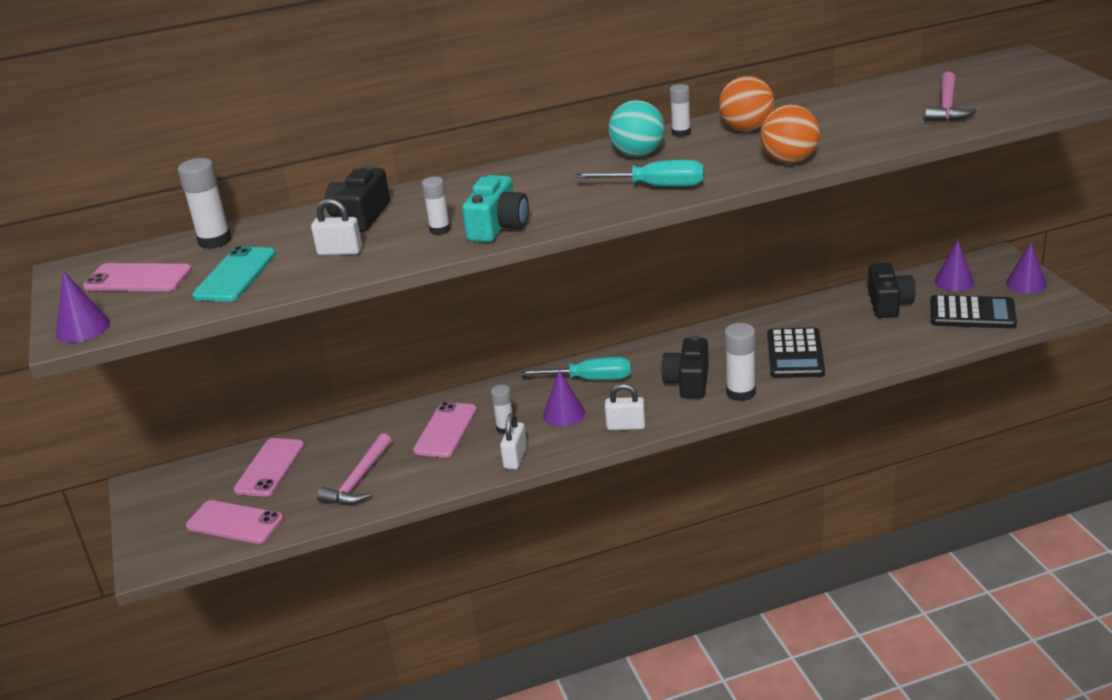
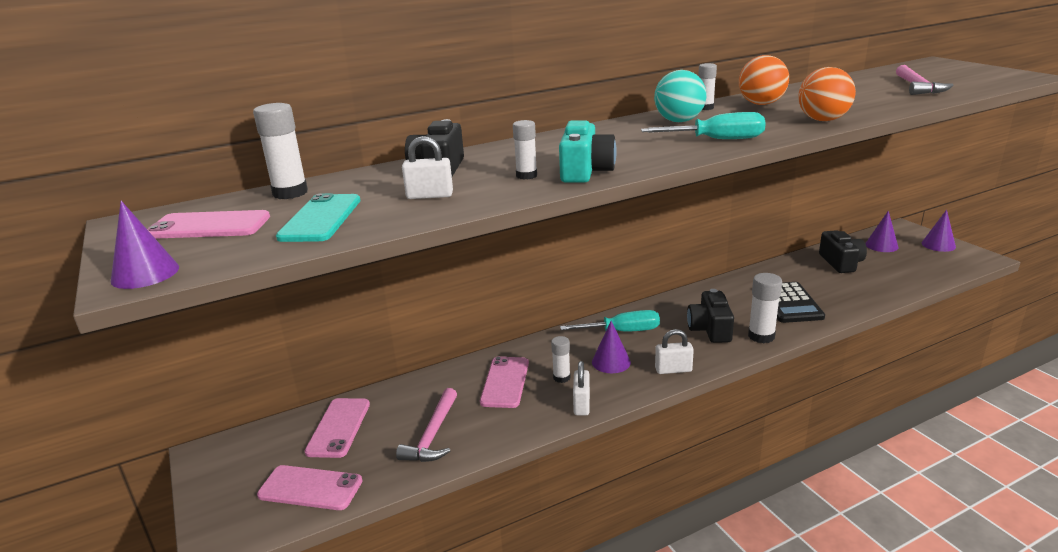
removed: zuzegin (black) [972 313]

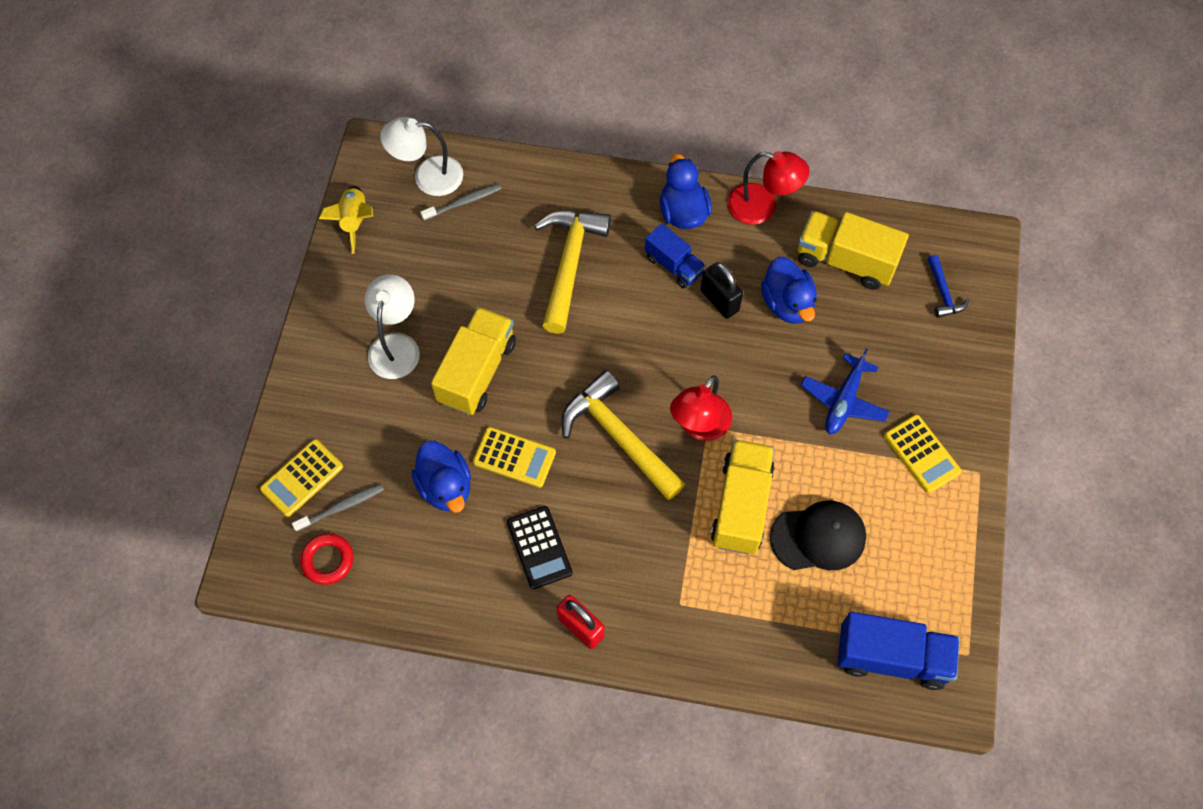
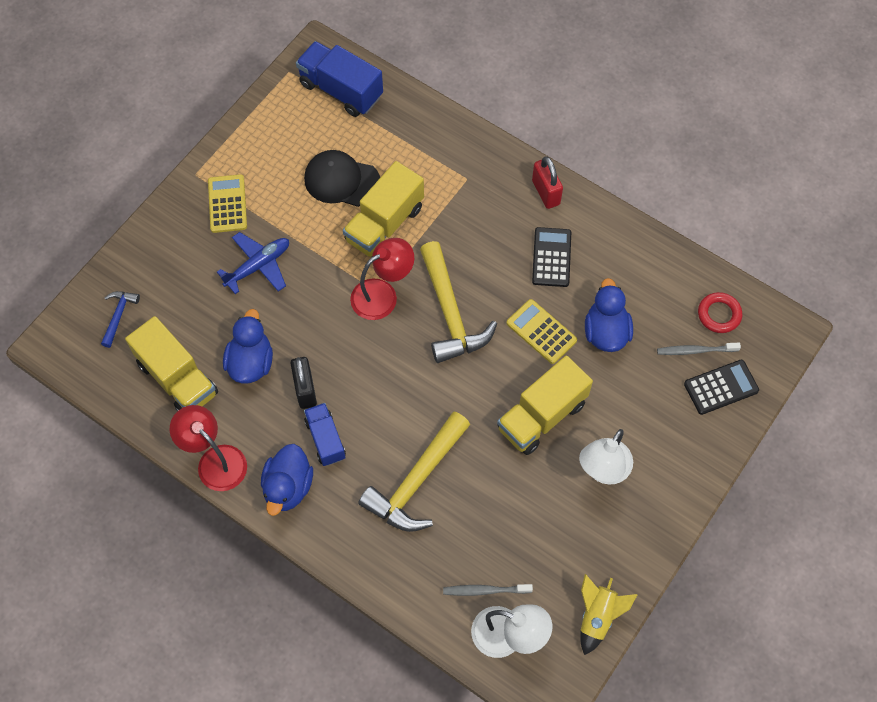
recoloured: zuzegin (yellow) [302 478] to zuzegin (black) [721 387]

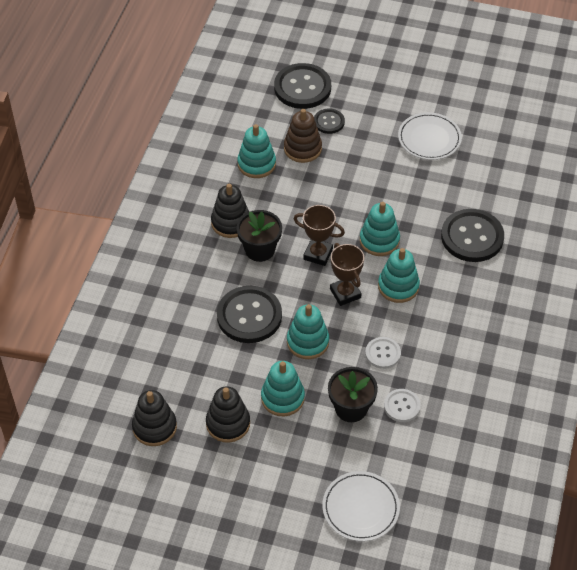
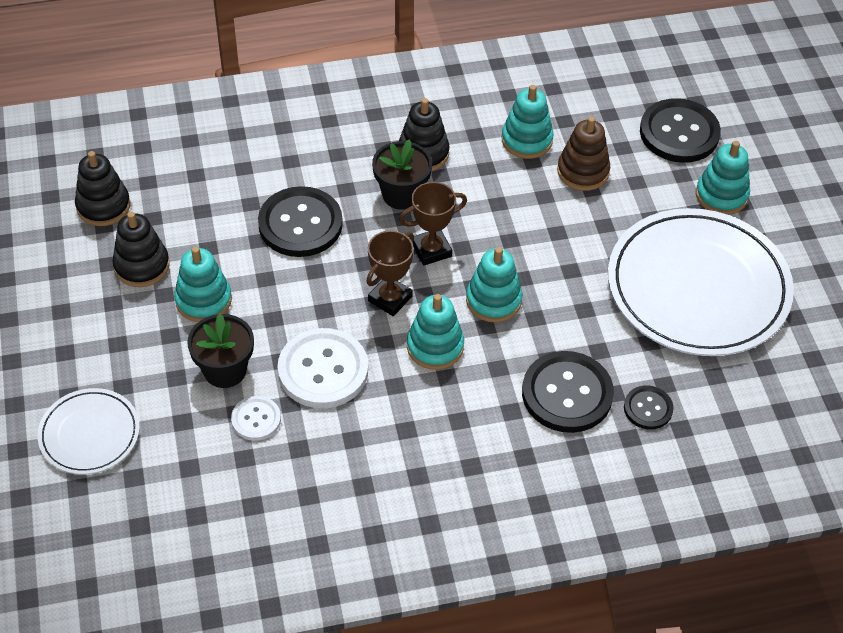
moved: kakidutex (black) [329 122] to [648 408]; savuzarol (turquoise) [307 342] to [721 195]
turned: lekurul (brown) [318 254] = [431 250] 75 degrees clockwise
resized: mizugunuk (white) [429 138] = [698 287] x1.99; kakidutex (white) [383 353] = [323 370] x1.87

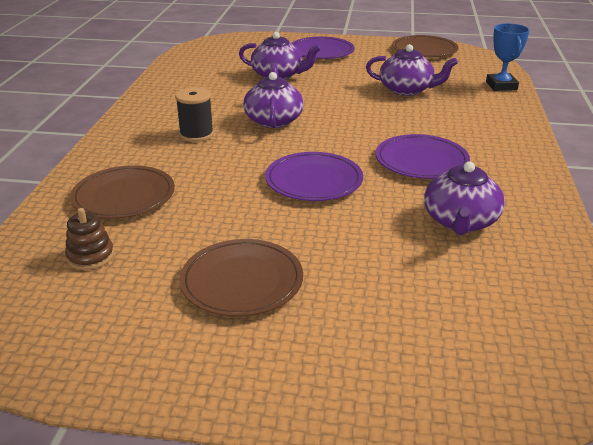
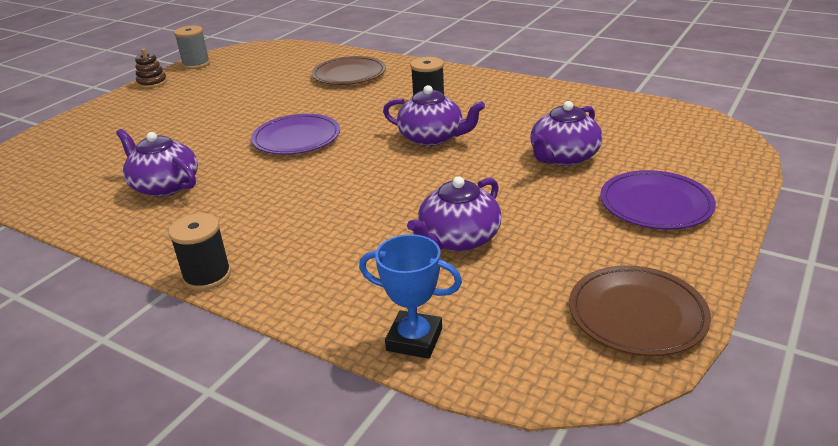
removed: mizugunuk (purple) [421 161]; mizugunuk (brown) [242 281]
added: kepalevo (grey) [196 64]; kepalevo (black) [207 276]
moved: savuzarol (brown) [90 256] to [152 83]

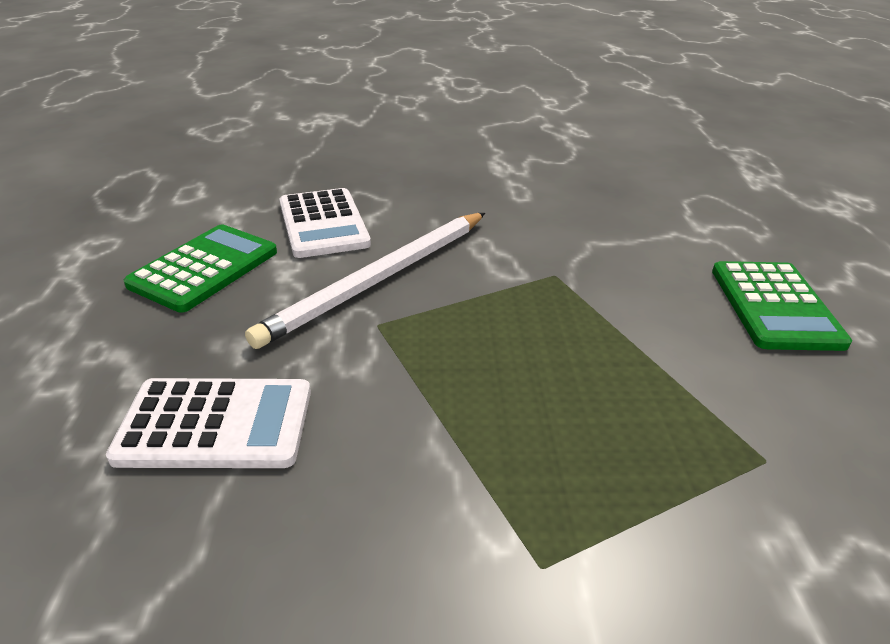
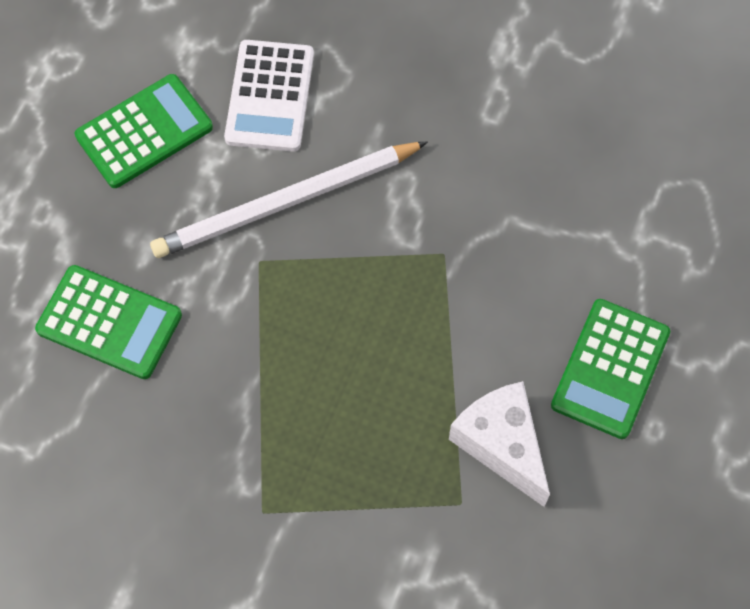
added: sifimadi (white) [501 444]
recoloured: zuzegin (white) [216 424] to zuzegin (green) [109 322]

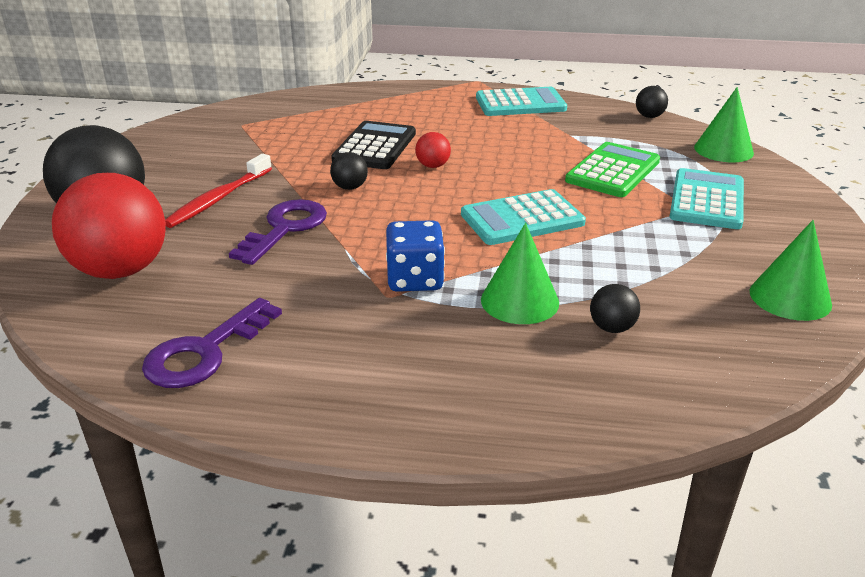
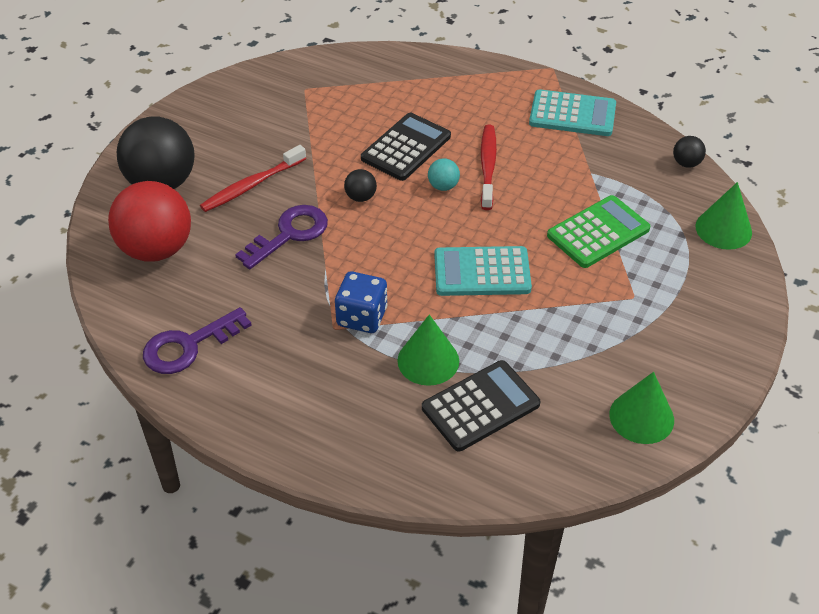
removed: zuzegin (turquoise) [707 200]
added: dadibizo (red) [487 166]
replaced: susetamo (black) [612 328] to zuzegin (black) [480 406]
recoloured: susetamo (red) [433 166] to susetamo (turquoise) [443 186]

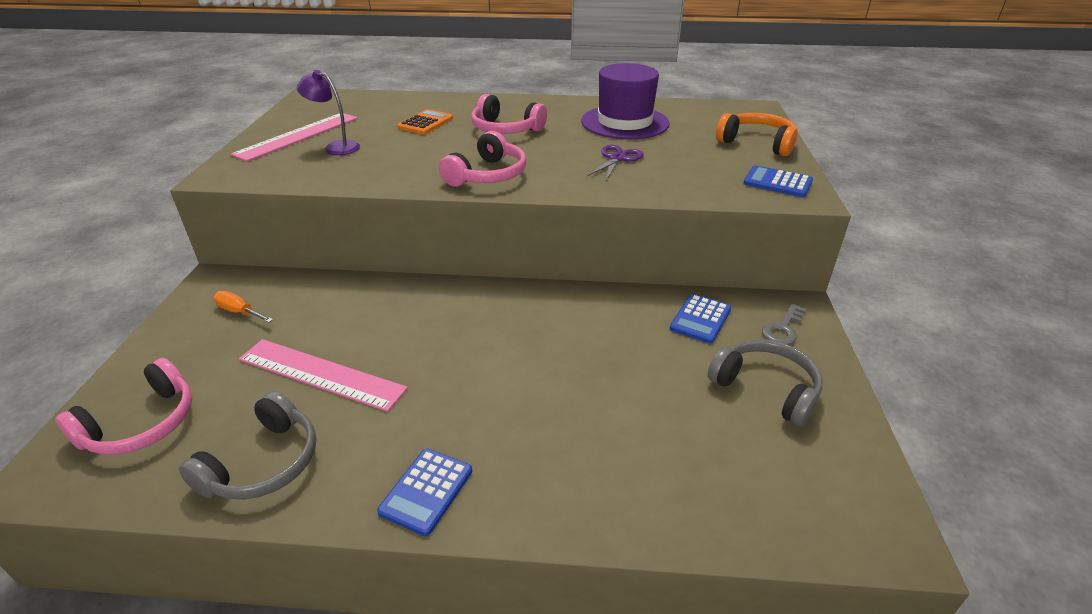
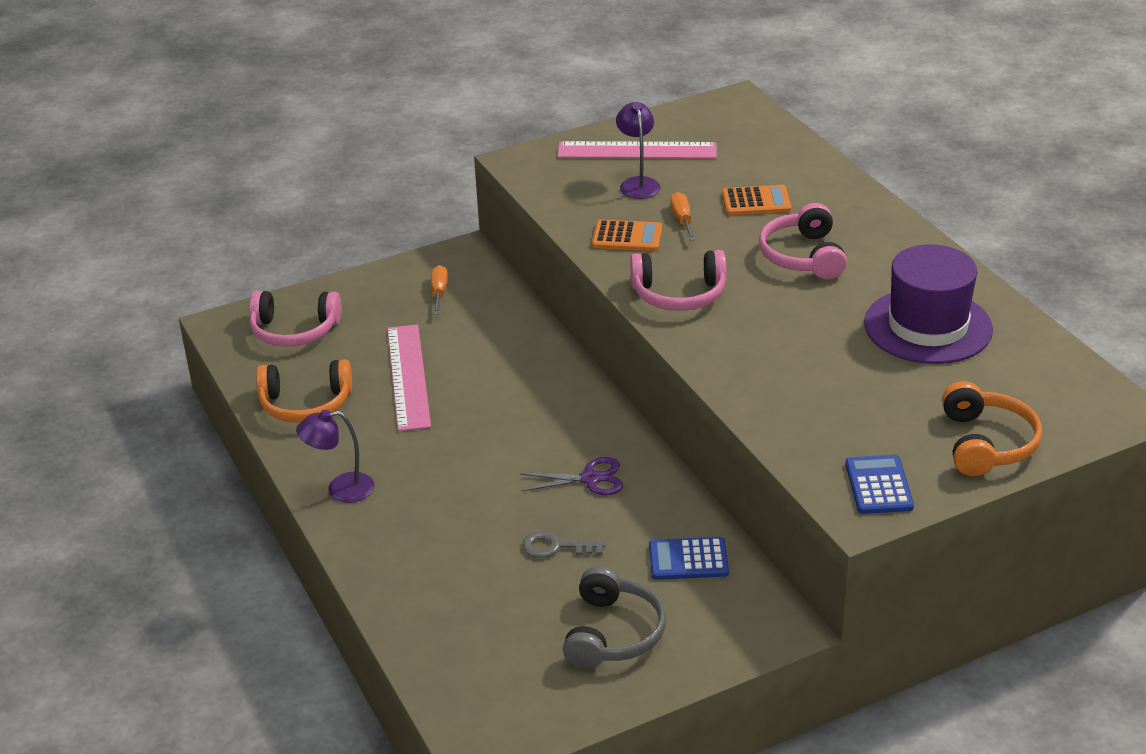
added: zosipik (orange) [682 220]; zuzegin (orange) [627 237]
moved: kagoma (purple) [617 158] to [590 479]; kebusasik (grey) [783 329] to [556 547]
replaced: zuzegin (blue) [426 491] to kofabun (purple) [340 489]
recoloured: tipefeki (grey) [263 463] to tipefeki (orange) [306 404]

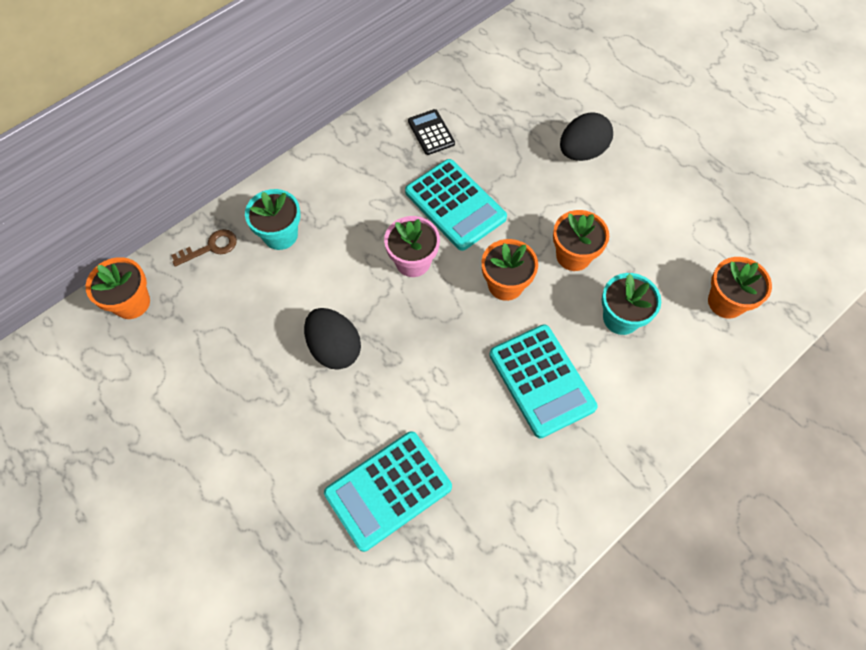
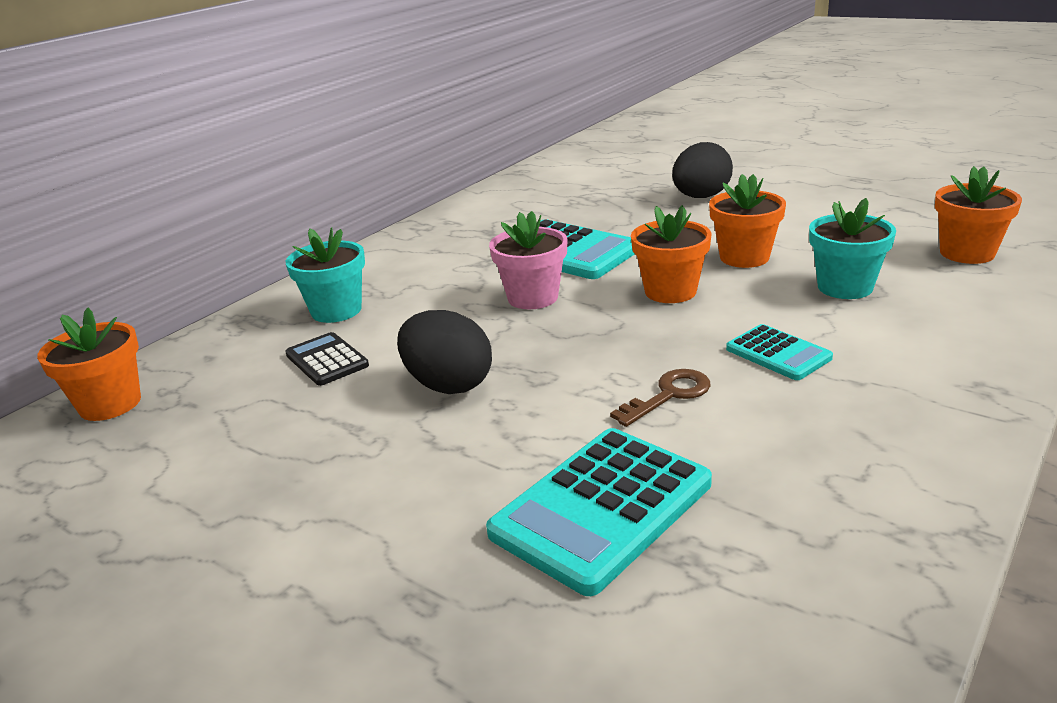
moved: zuzegin (black) [431 132] to [326 360]; kebusasik (brown) [210 247] to [668 395]
resized: zuzegin (turquoise) [542 380] = [778 353] x0.55

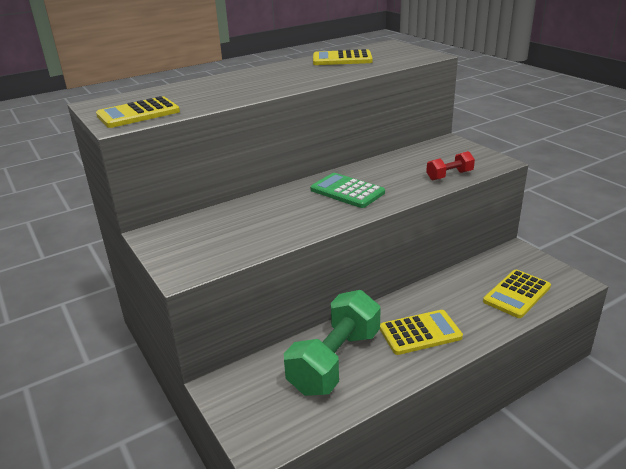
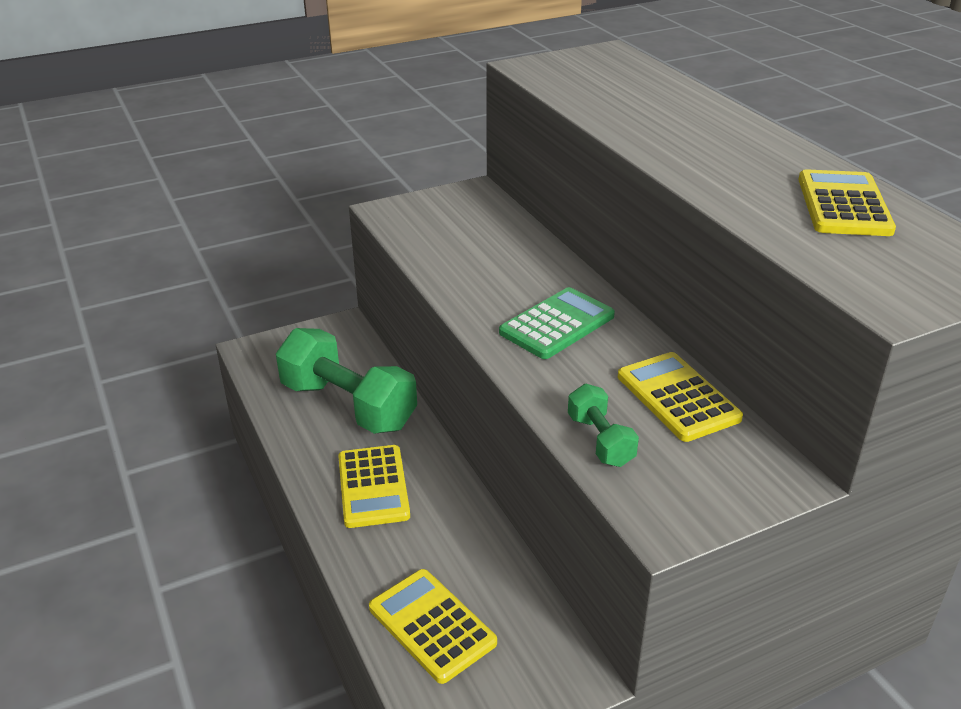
moved: zuzegin (yellow) [138 114] to [677 397]
recoloured: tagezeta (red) [449 175] to tagezeta (green) [600 440]

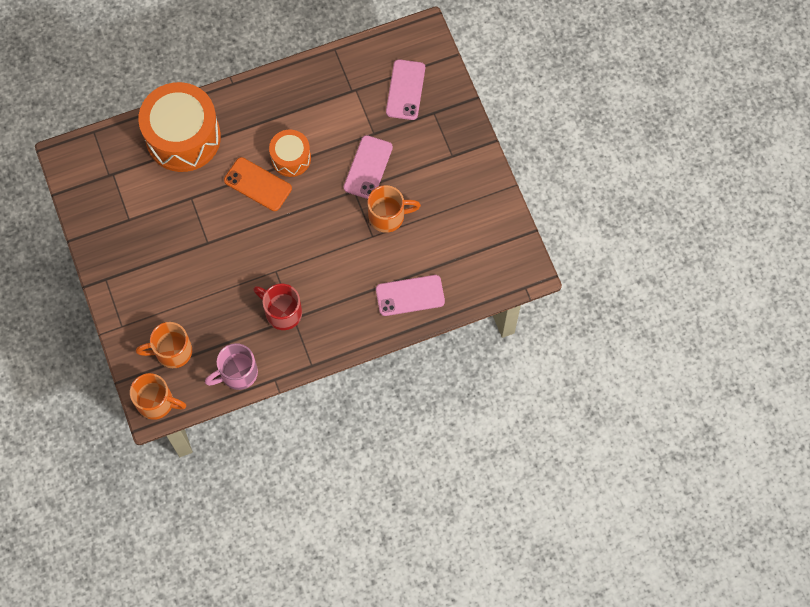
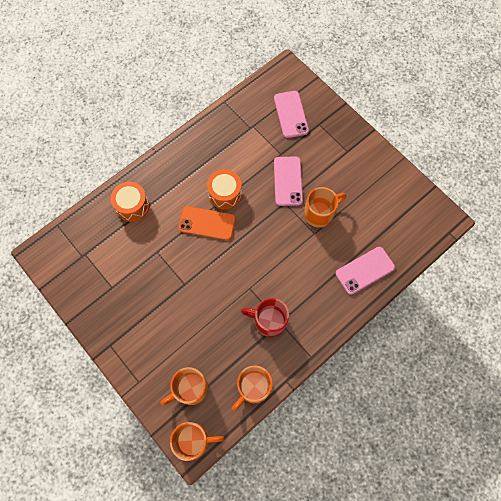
recoloured: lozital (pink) [237 373] to lozital (orange) [253 387]
resized: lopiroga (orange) [183 137] = [132 206] x0.53

